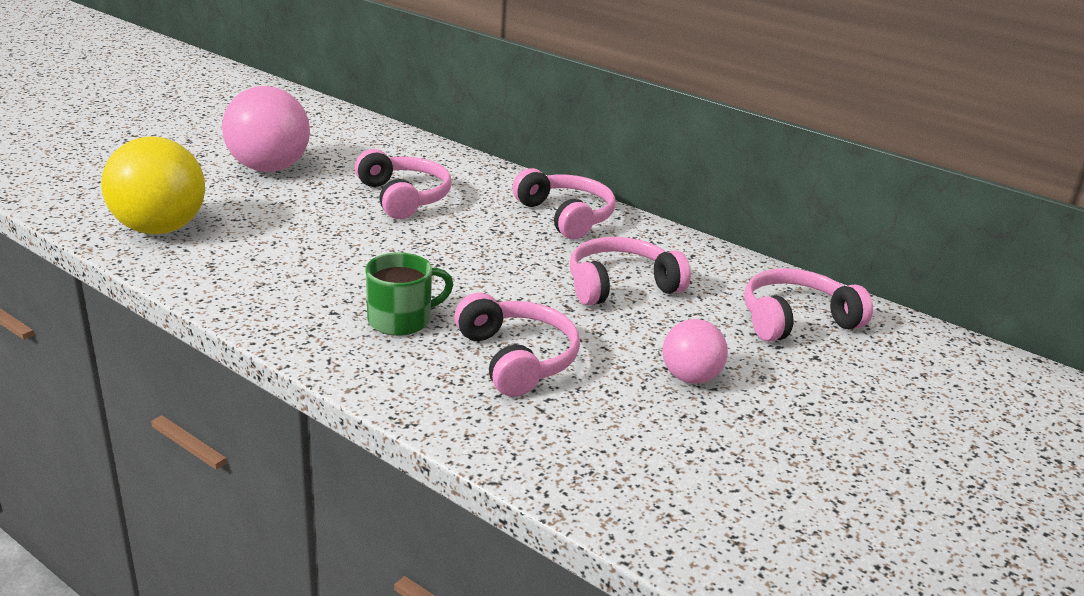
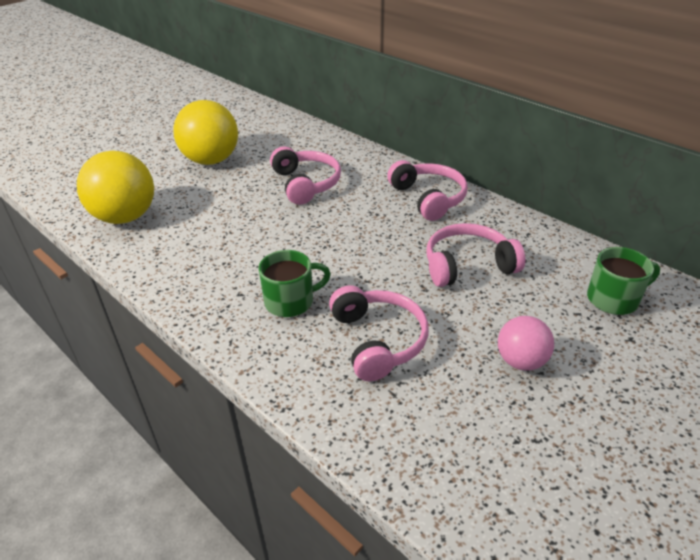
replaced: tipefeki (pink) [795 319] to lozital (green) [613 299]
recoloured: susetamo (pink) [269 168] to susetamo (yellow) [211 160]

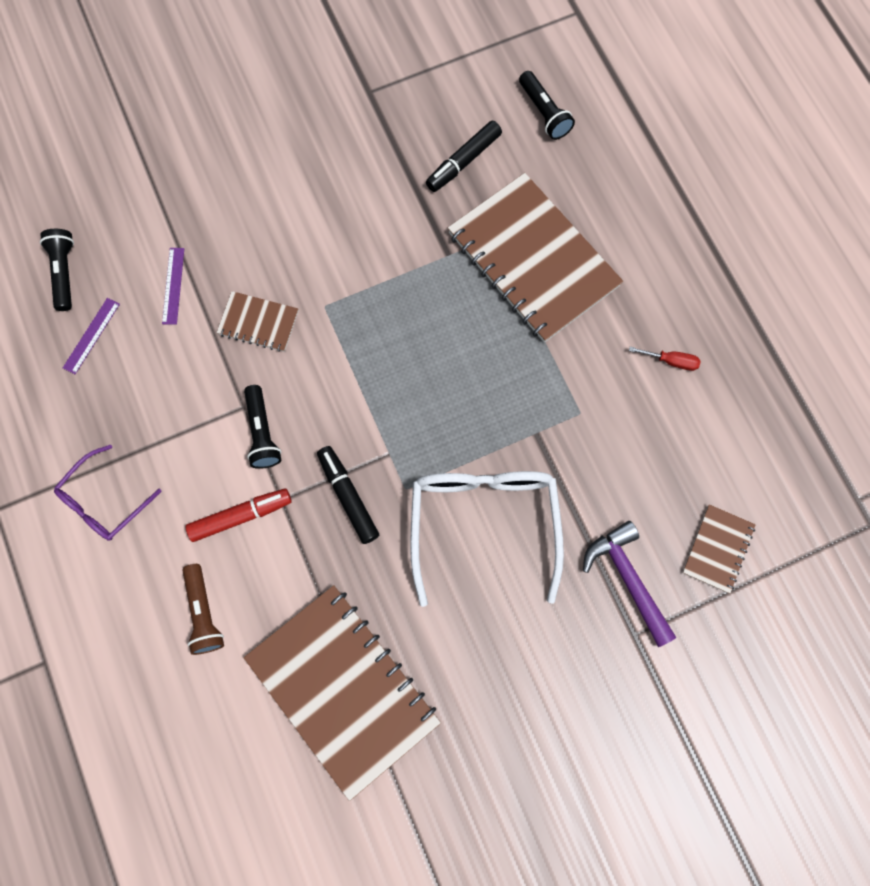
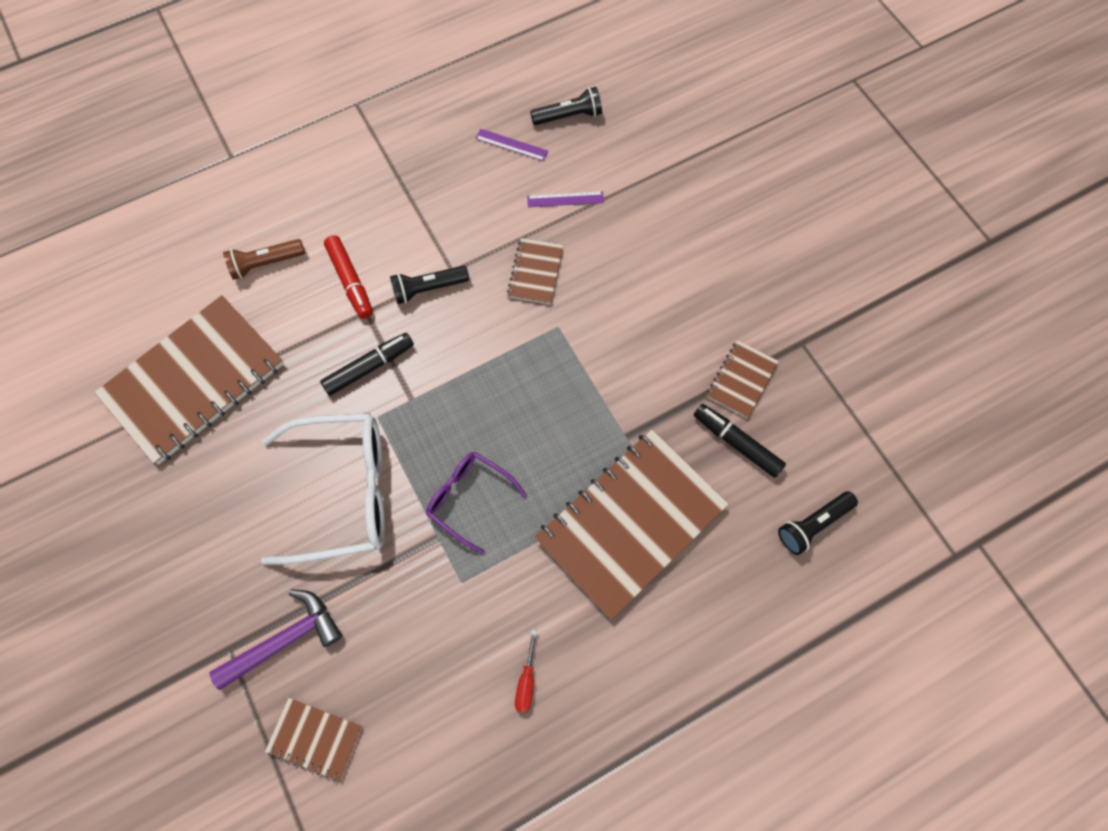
added: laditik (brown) [741 380]
moved: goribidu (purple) [104 501] to [469 498]

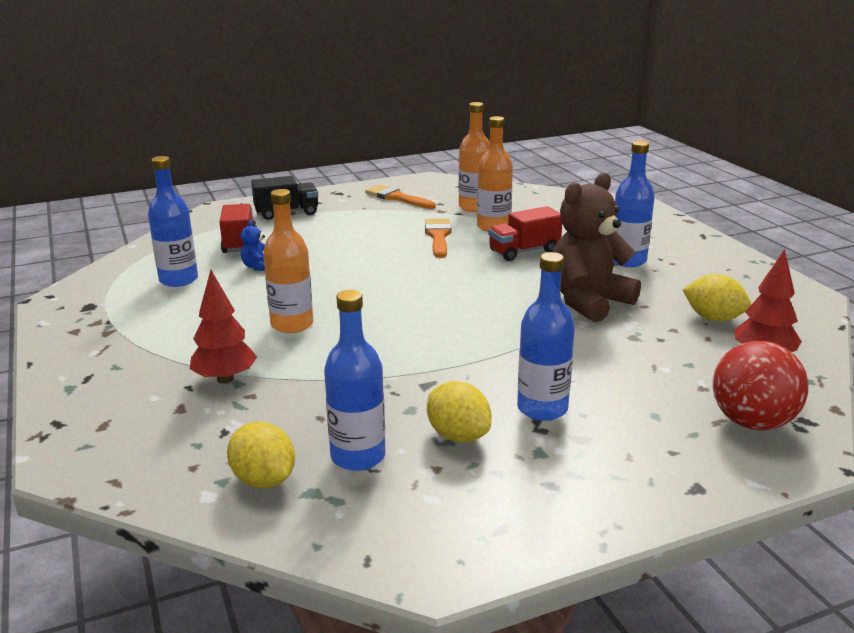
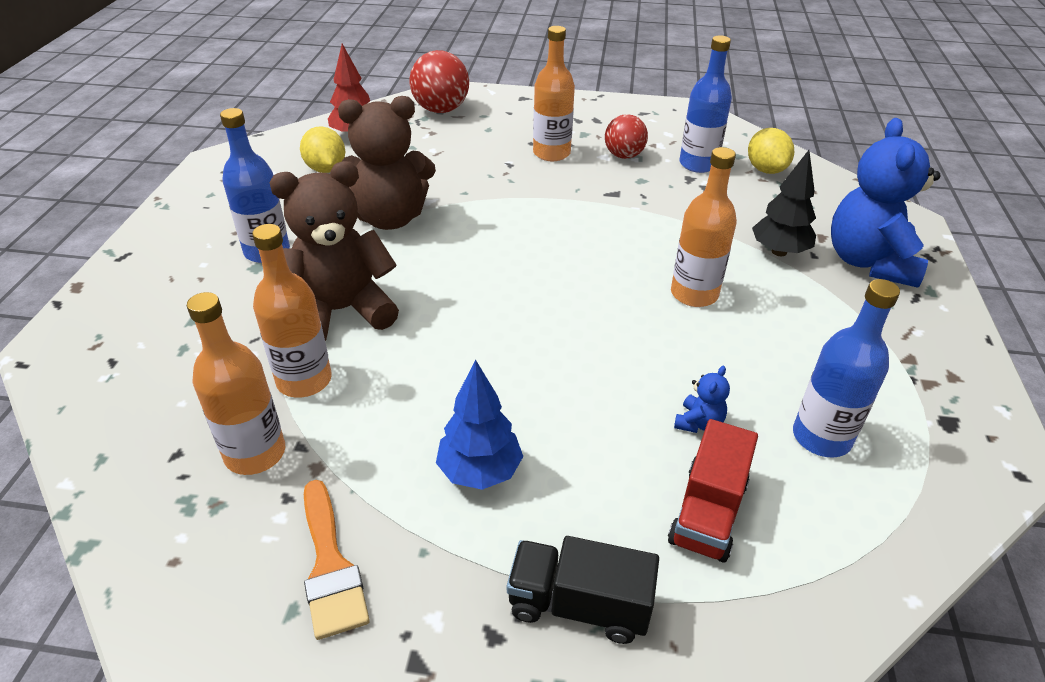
removed: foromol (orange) [438 236]
added: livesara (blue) [869 262]; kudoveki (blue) [480 472]
replaced: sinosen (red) [524 251] to livesara (brown) [341 311]; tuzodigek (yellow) [458 436] to susetamo (red) [624 156]
recoloured: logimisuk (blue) [542 408] to logimisuk (orange) [551 153]; kudoveki (red) [225 379] to kudoveki (black) [779 251]

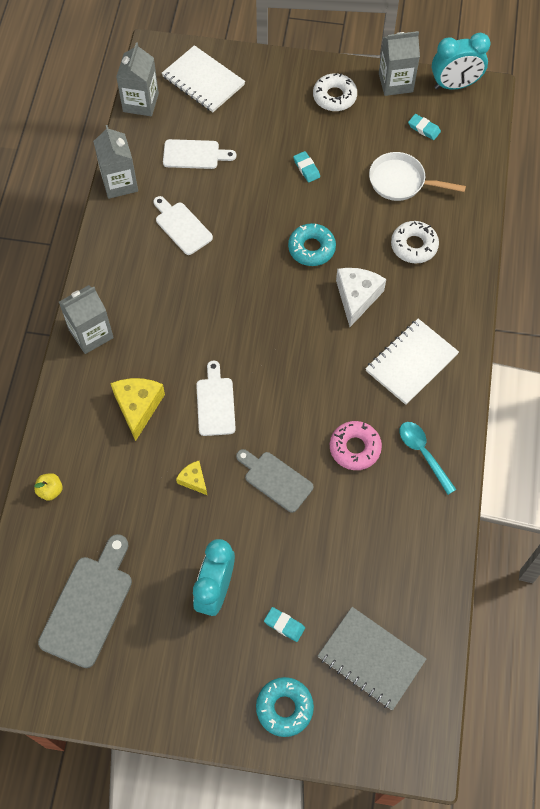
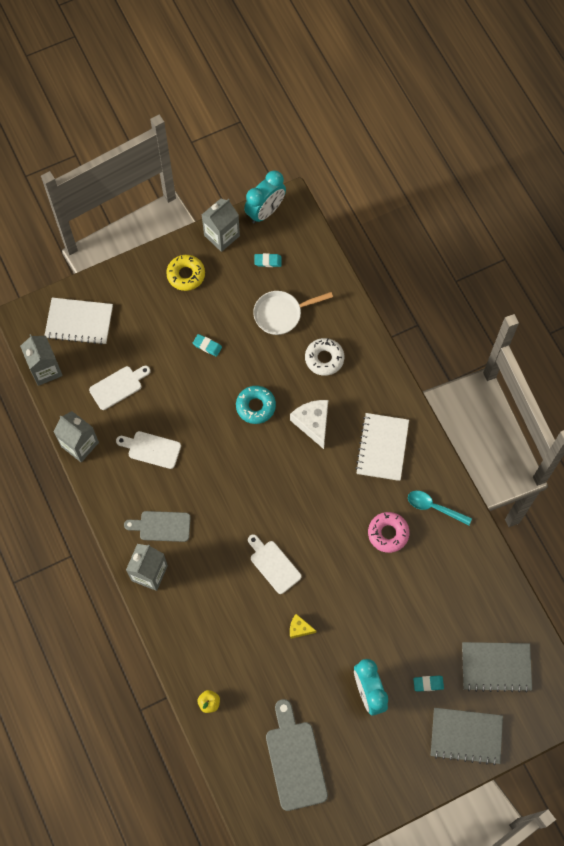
removed: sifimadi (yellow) [138 407]
moved: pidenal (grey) [275 480] to [162 526]
replaced: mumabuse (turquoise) [284 708] to laditik (grey) [466 736]
recoloured: mumabuse (white) [334 97] to mumabuse (yellow) [186 275]

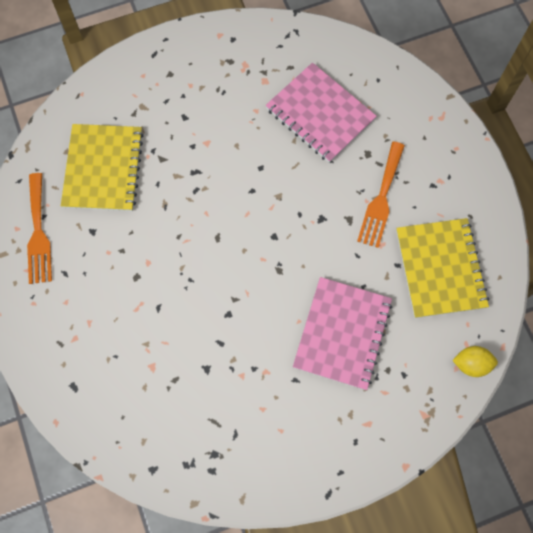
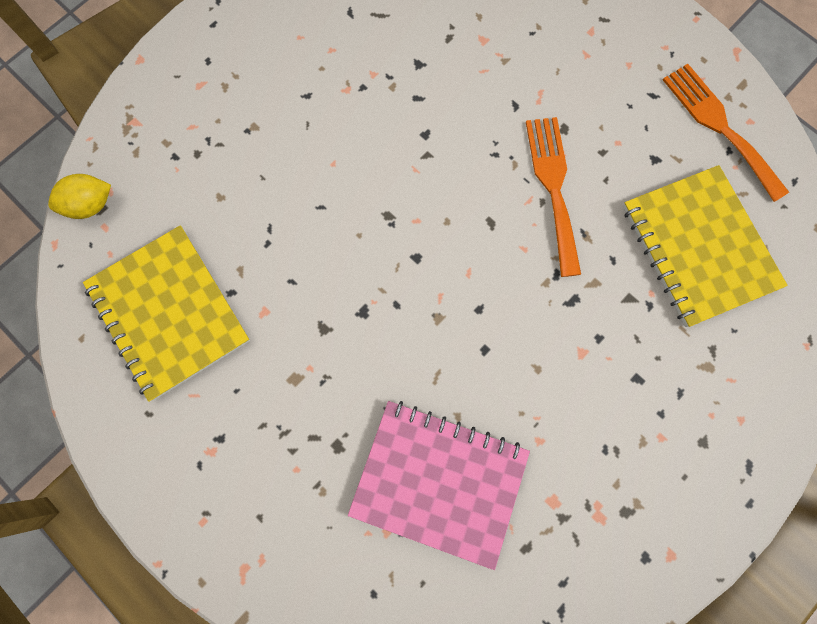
removed: laditik (pink) [342 334]
moved: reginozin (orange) [381 199] to [553 187]

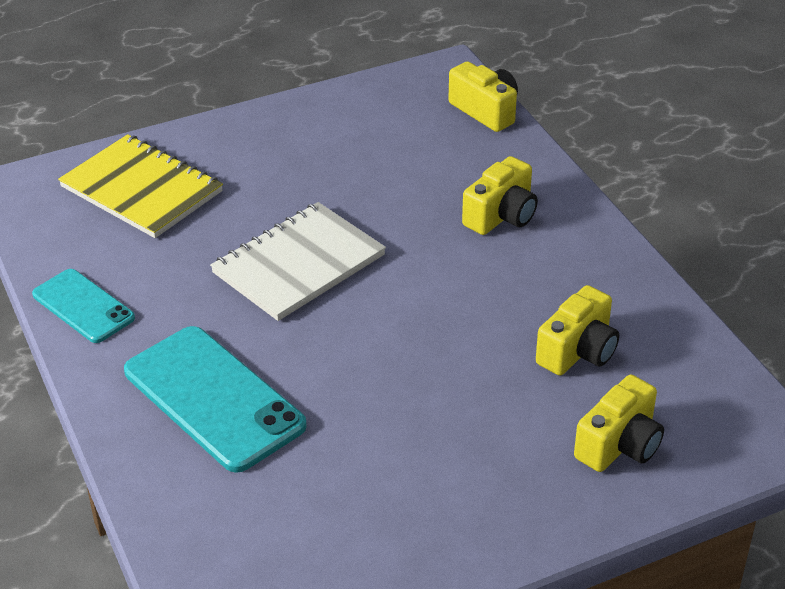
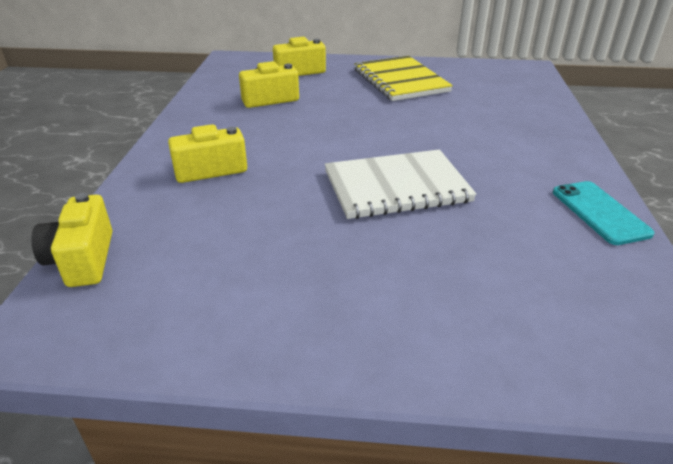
removed: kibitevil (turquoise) [214 398]
moved: laditik (yellow) [141 189] to [400 80]

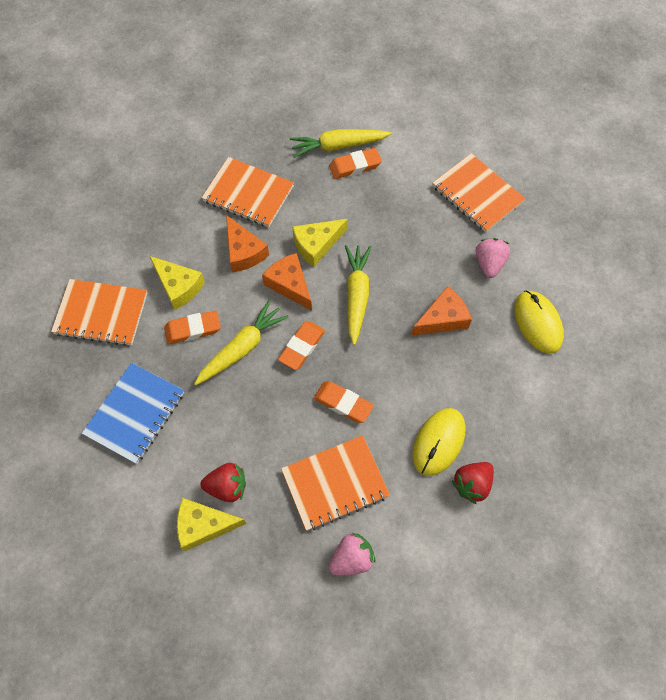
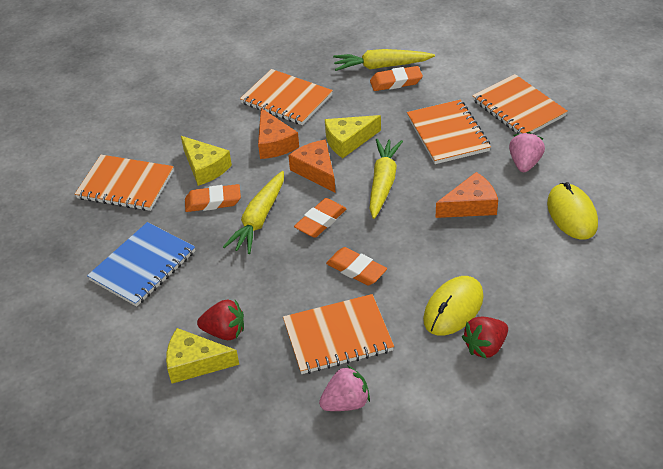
added: laditik (orange) [447 134]
turned: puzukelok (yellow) [241 348] = [259 219] 150 degrees clockwise

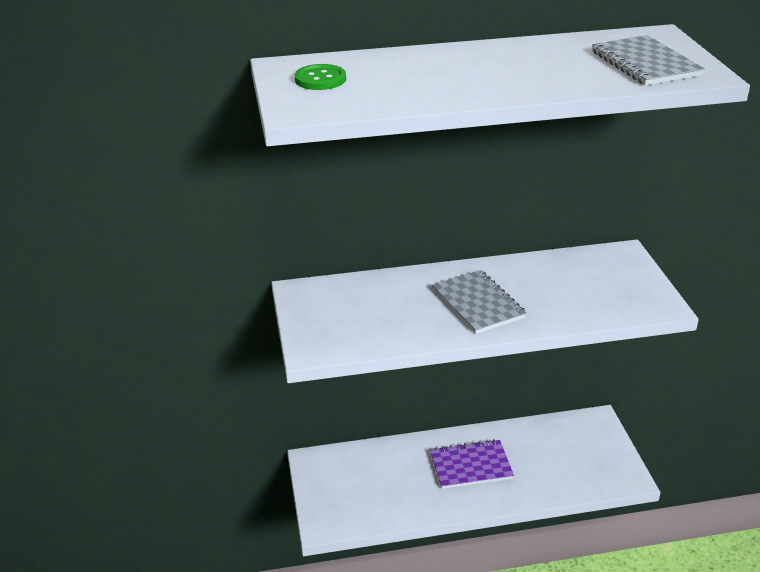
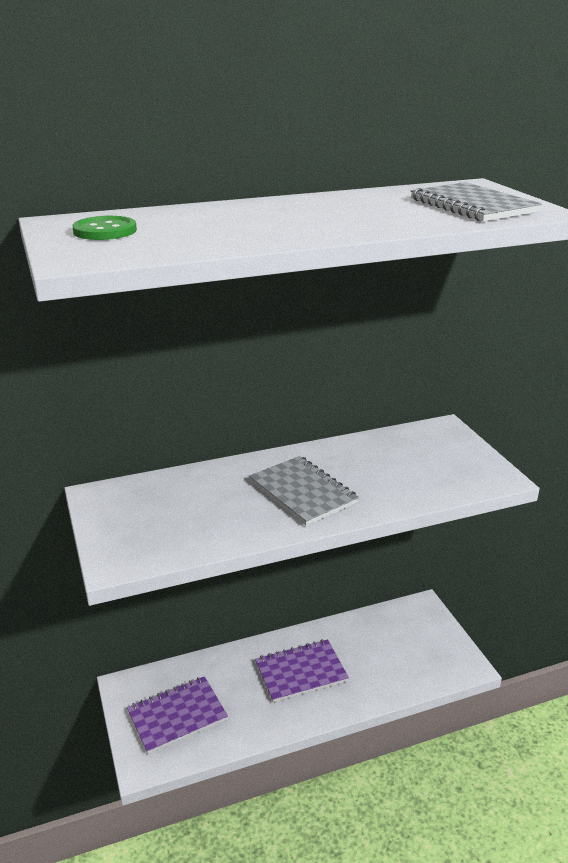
added: laditik (purple) [177 716]

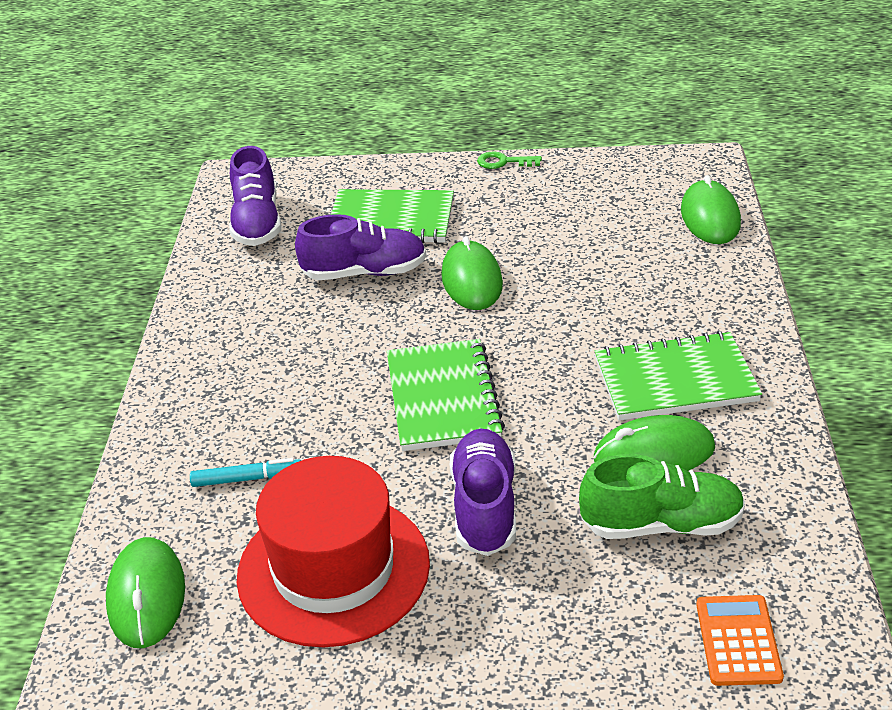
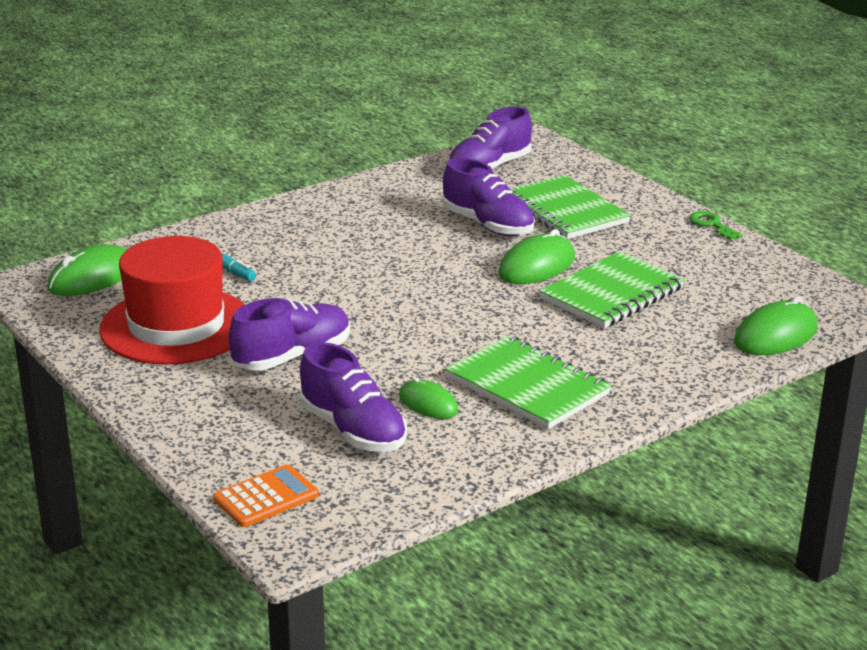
moved: laditik (green) [443 398] to [612 294]
recoloured: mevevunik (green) [661 524] to mevevunik (purple) [353 430]
resized: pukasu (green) [654 453] = [428 403] x0.63

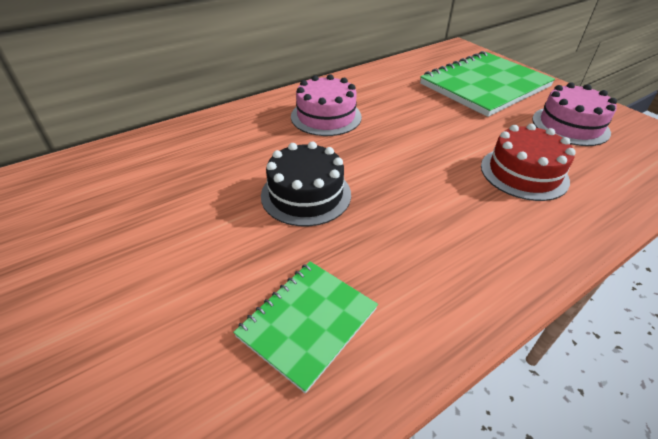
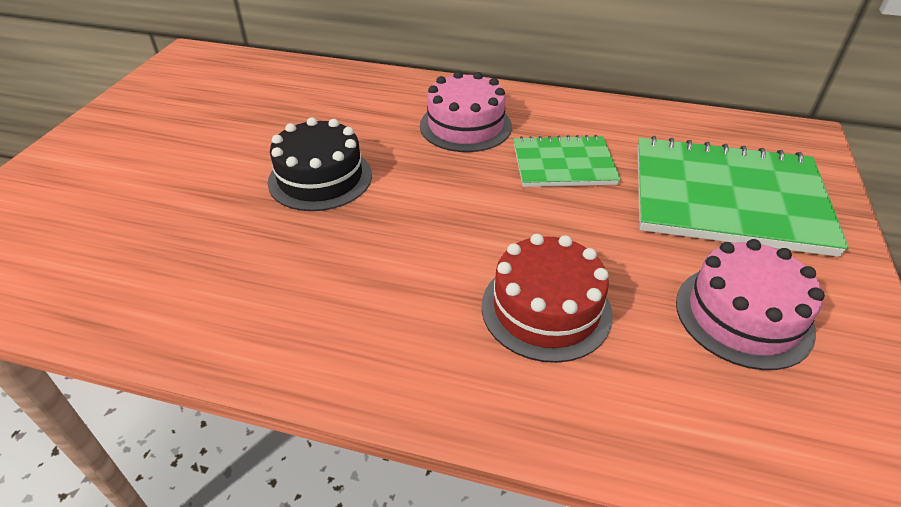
moved: laditik (green) [308 322] to [563 164]

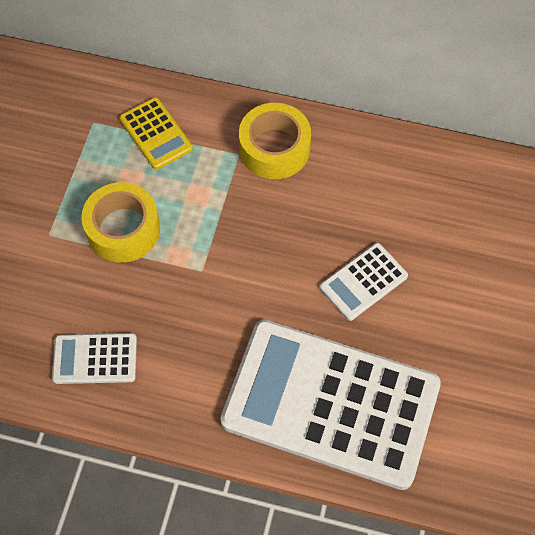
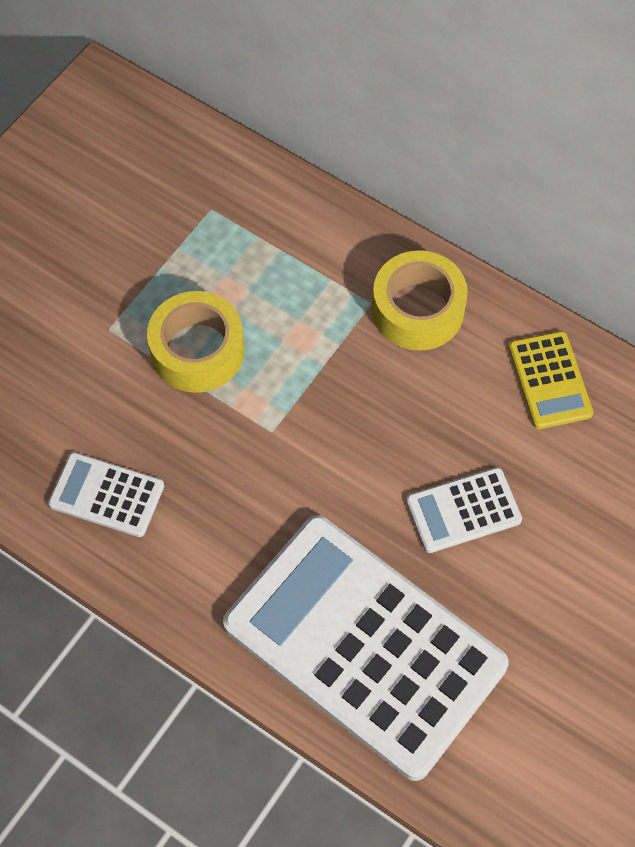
moved: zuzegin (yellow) [156 134] to [549 380]

